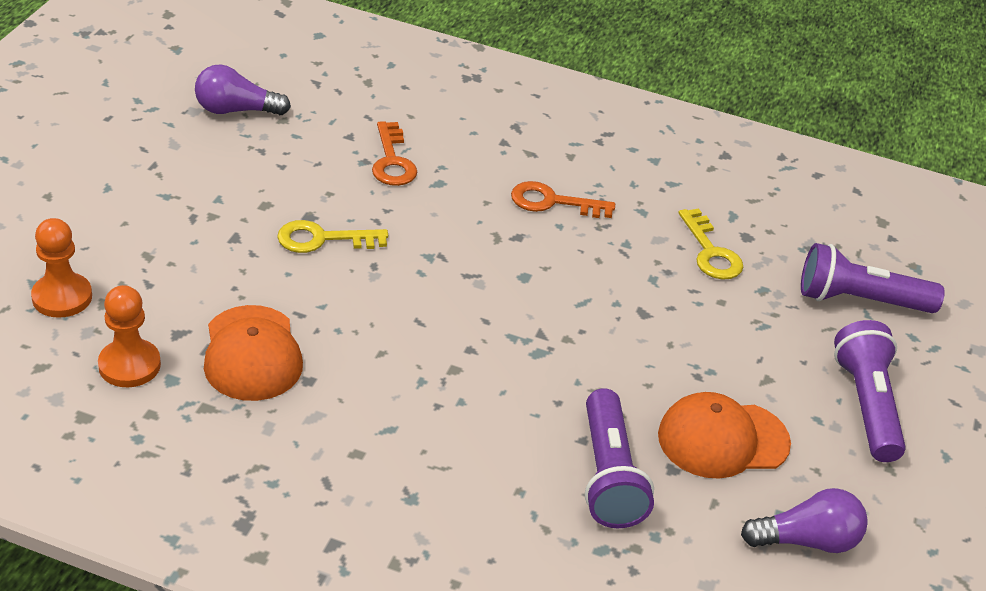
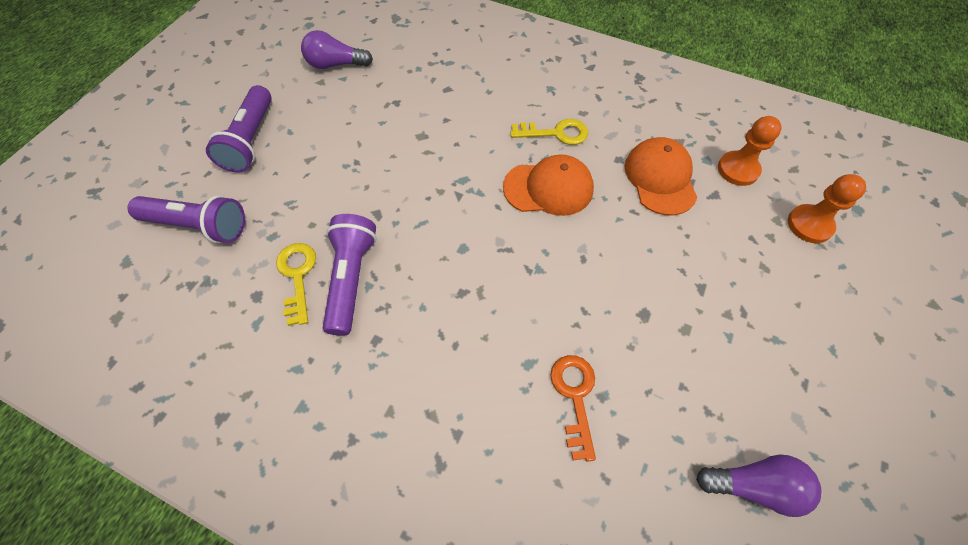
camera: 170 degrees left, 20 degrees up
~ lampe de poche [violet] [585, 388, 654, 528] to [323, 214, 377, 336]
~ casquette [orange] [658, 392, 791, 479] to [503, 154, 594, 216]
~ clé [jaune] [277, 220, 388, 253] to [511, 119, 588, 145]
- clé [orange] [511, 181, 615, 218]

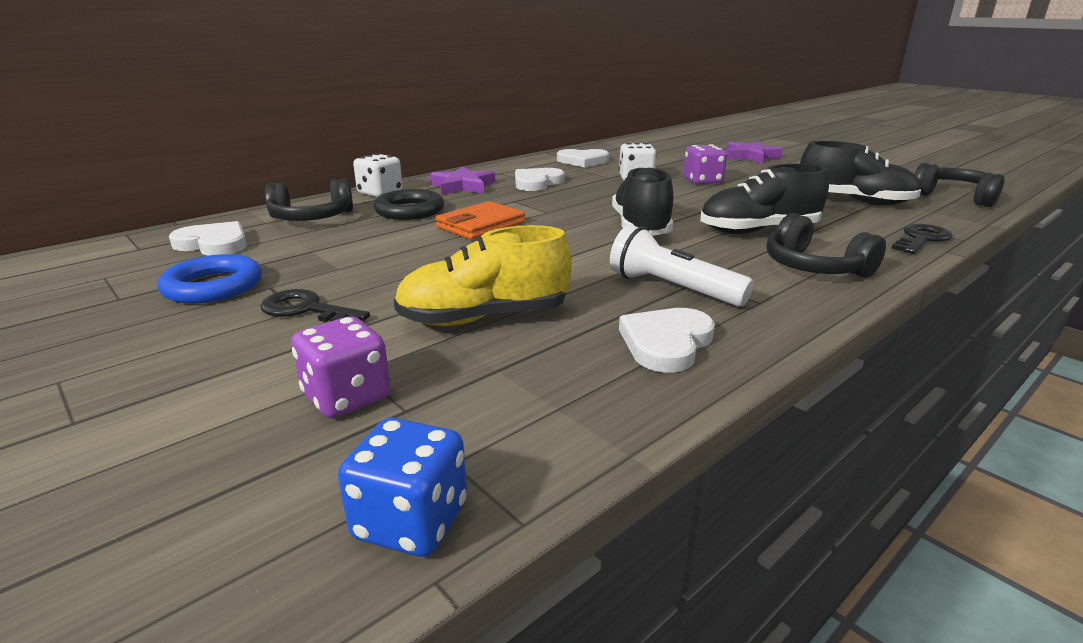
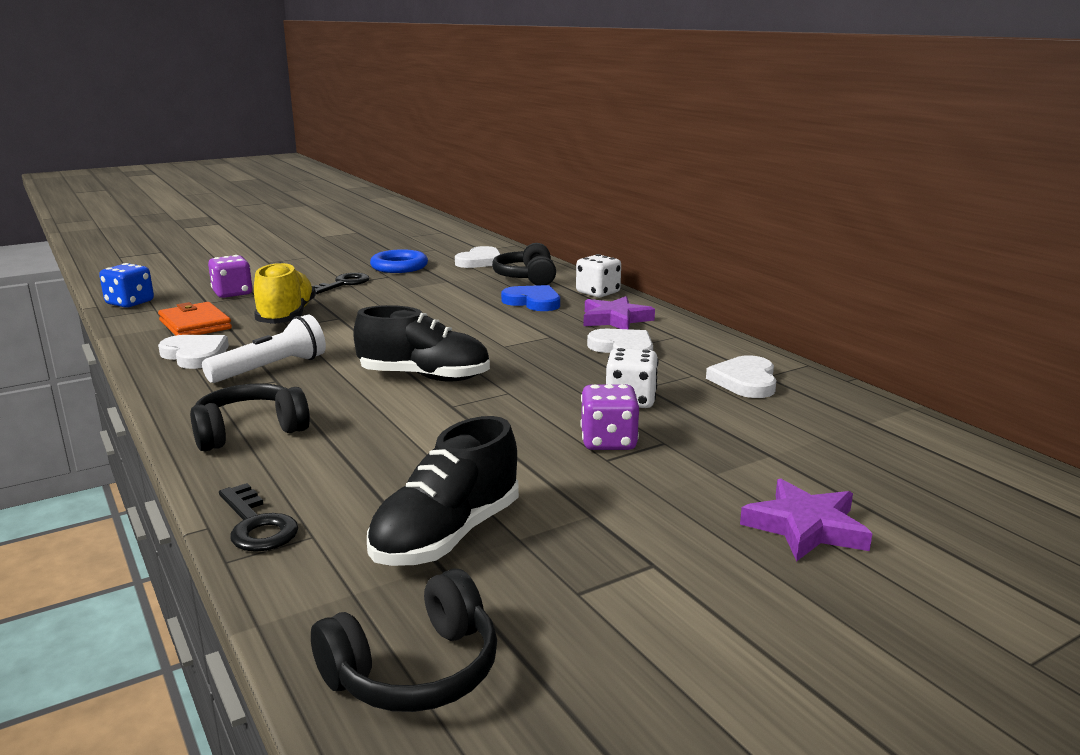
camera: 100 degrees right, 5 degrees down
~ portefeuille [orange] [436, 201, 525, 240] to [158, 302, 232, 336]
~ anneau [noir] [374, 189, 444, 220] to cœur [bleu] [501, 285, 560, 311]
- chaussure [noir] [700, 164, 829, 234]

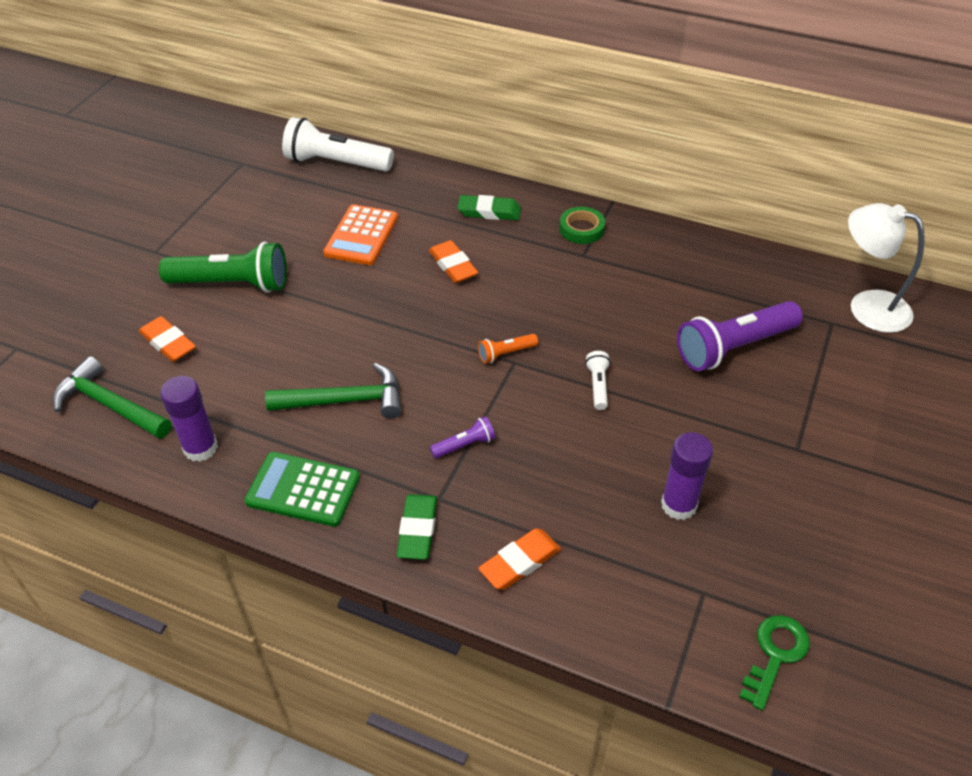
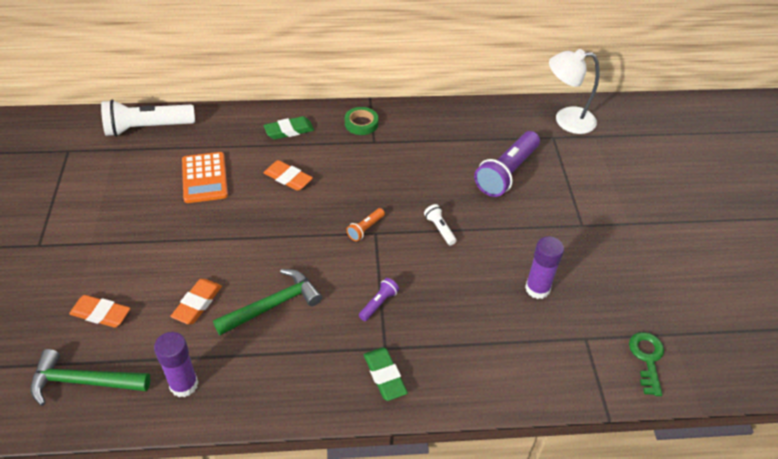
camera: 30 degrees left, 0 degrees up
~ gomme [orange] [478, 528, 561, 590] to [170, 279, 222, 324]
- lampe de poche [vert] [159, 242, 287, 293]
- calculatrice [vert] [244, 452, 360, 527]

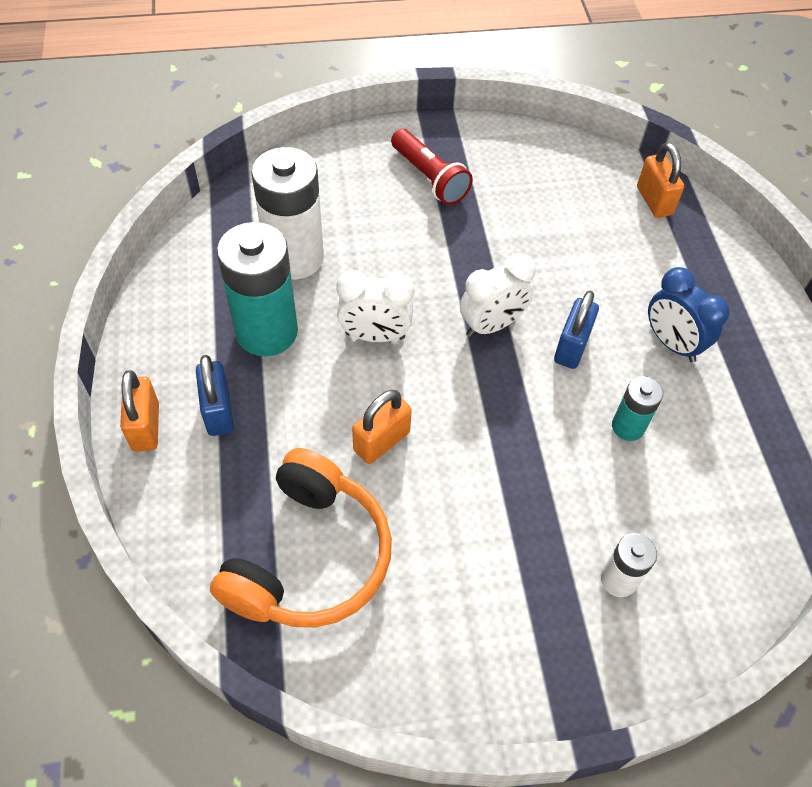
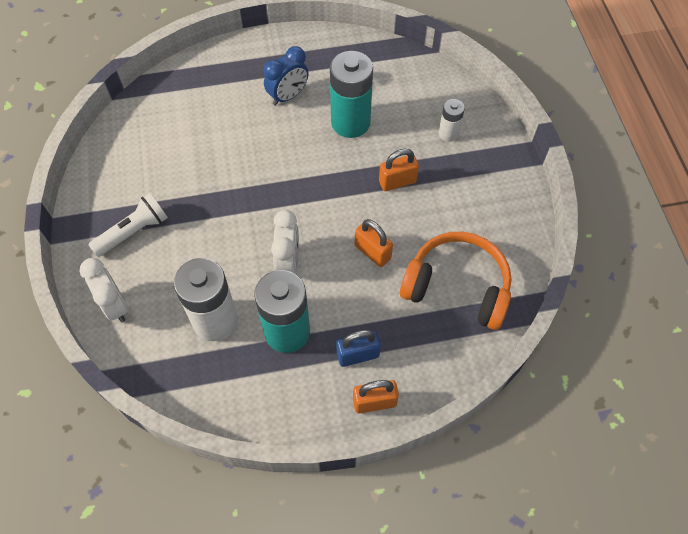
camera: 90 degrees left, 5 degrees up
~ réveil [blanc] [460, 253, 536, 337] to [80, 258, 128, 323]
~ lampe de poche [rouge] [391, 129, 473, 205] to lampe de poche [blanc] [88, 193, 168, 257]
~ pile [turquoise] [612, 376, 663, 441] = [330, 51, 373, 138] x1.96
~ cadenas [orange] [637, 142, 684, 218] to [379, 149, 419, 191]
- cadenas [bleu] [554, 291, 599, 369]

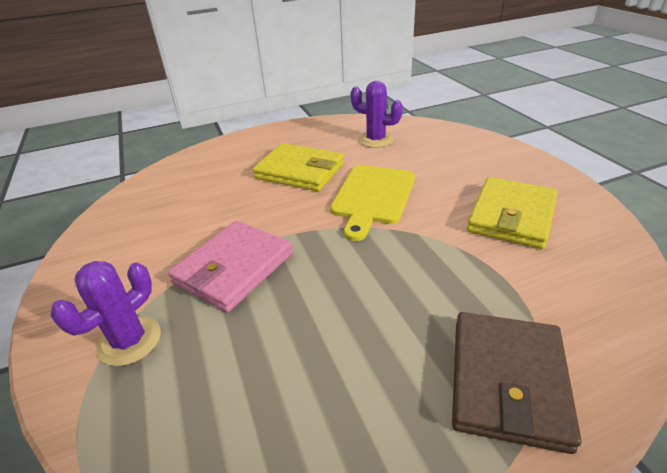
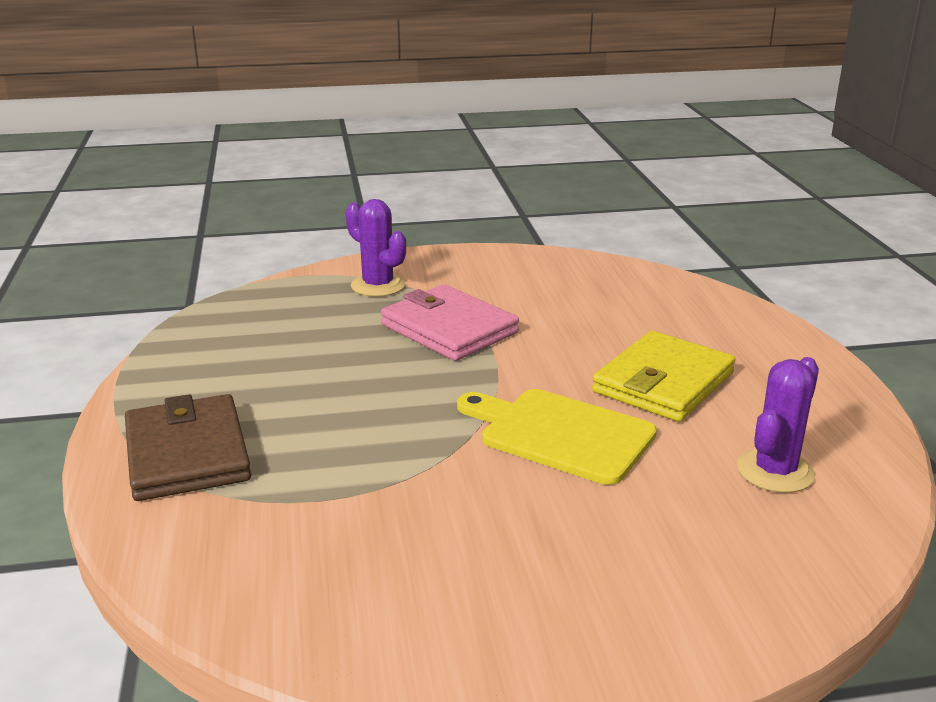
camera: 100 degrees right, 10 degrees down
~ portefeuille [marron] [452, 312, 582, 454] = [125, 394, 251, 501] 45 degrees clockwise
- portefeuille [jaune] [467, 177, 557, 249]

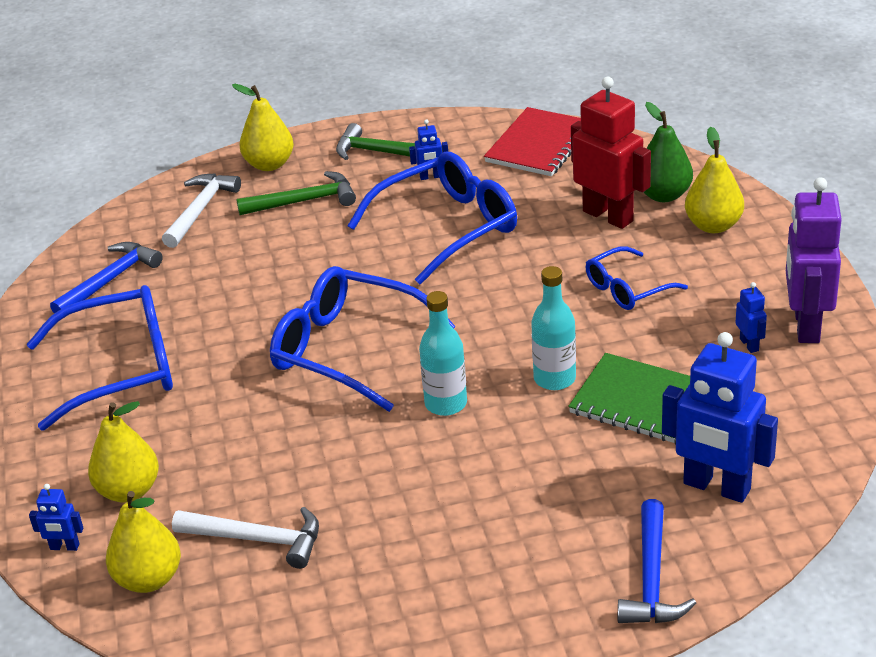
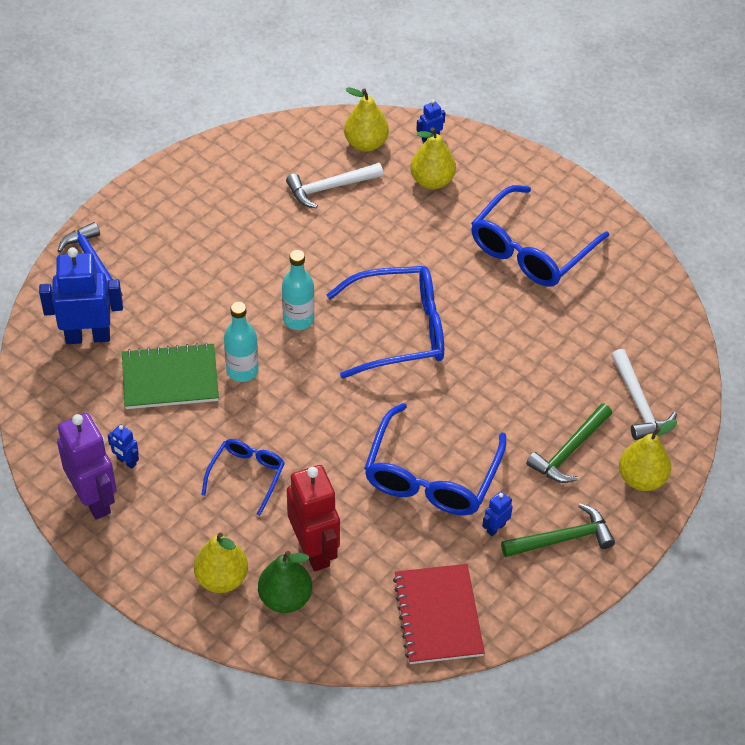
camera: 140 degrees right, 15 degrees up
~ robot [rouge] [571, 77, 651, 229] = [287, 465, 340, 571] 120 degrees counterclockwise
- marteau [bleu] [50, 242, 163, 314]

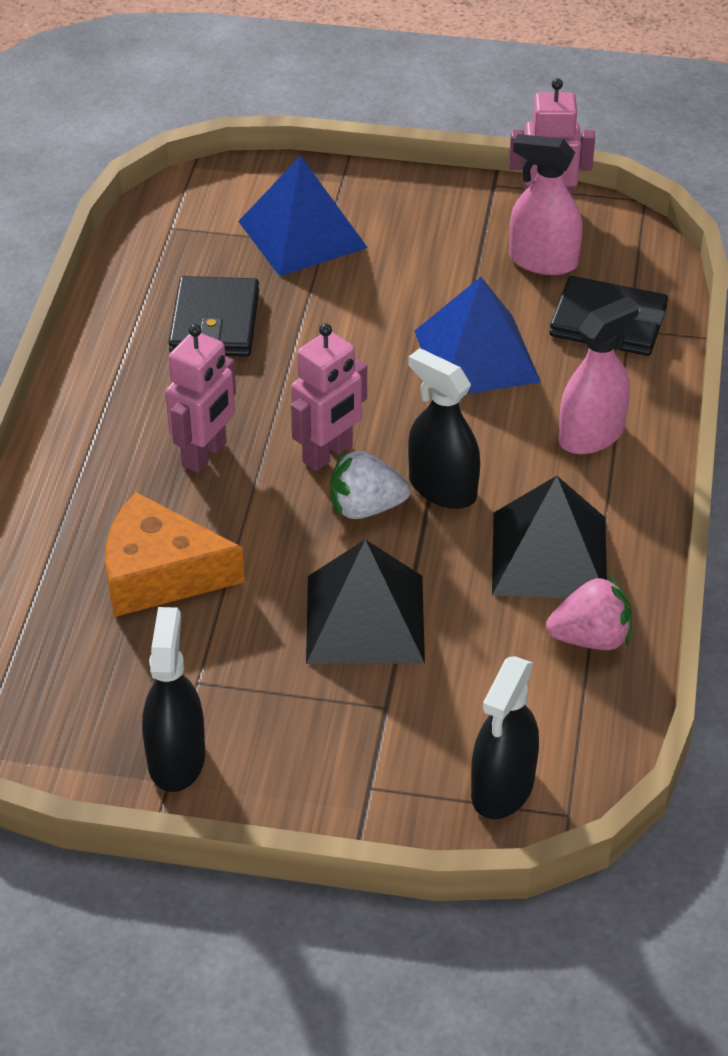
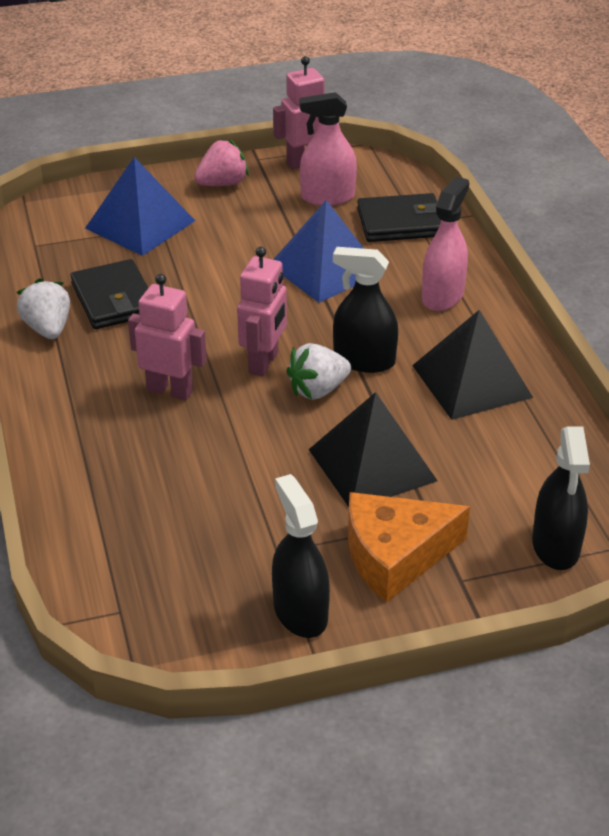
camera: 25 degrees left, 5 degrees down
+ fraise [blanc] [16, 278, 70, 339]
~ robot [rose] [165, 324, 236, 473] = [128, 274, 207, 400] 75 degrees counterclockwise
~ fraise [rose] [546, 575, 632, 650] to [194, 139, 249, 186]
~ fromage [orange] [106, 492, 245, 617] to [348, 492, 470, 602]

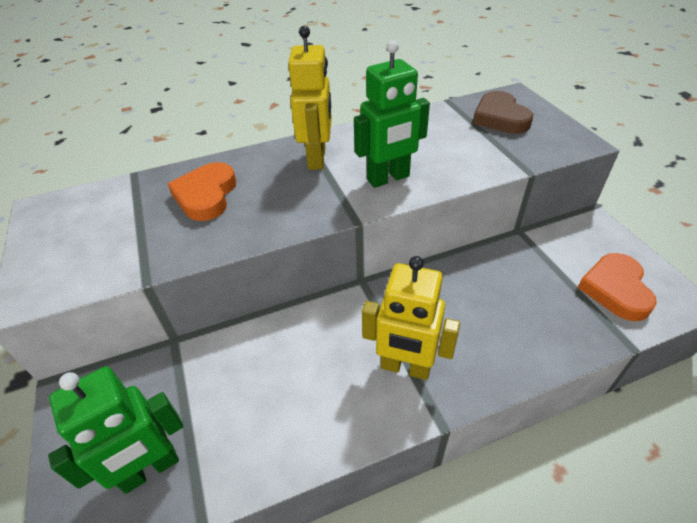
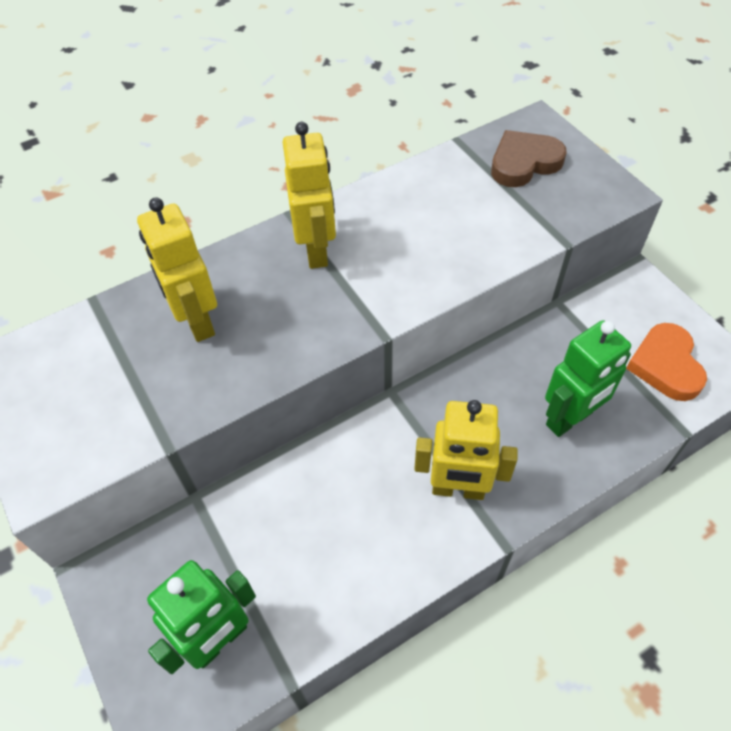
camera: 10 degrees left, 10 degrees up
~ cœur [orange] [168, 162, 236, 221] to robot [jaune] [137, 197, 217, 342]
~ cœur [marron] [473, 91, 533, 134] = [491, 130, 567, 187] 90 degrees clockwise
~ robot [vert] [354, 40, 430, 188] to [545, 320, 631, 437]

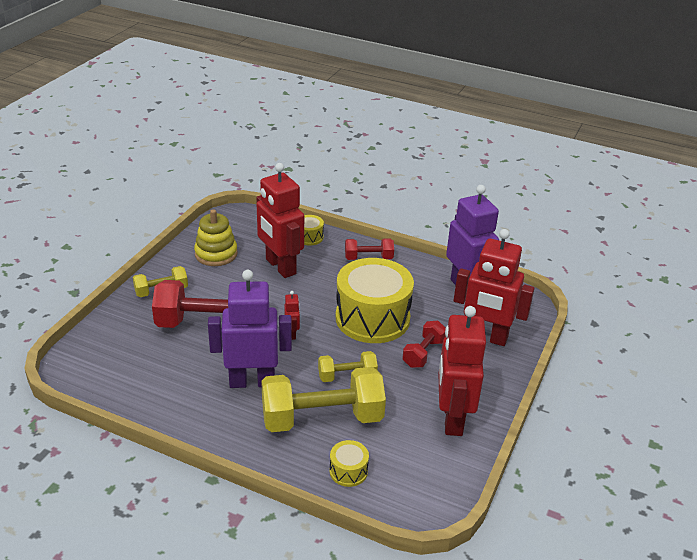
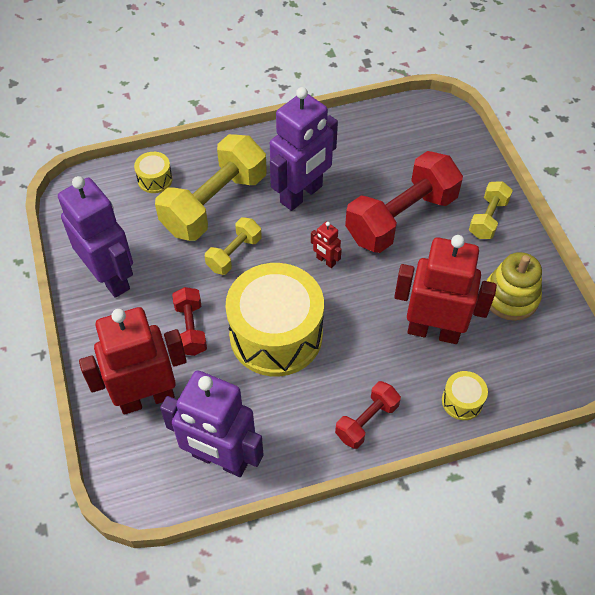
camera: 140 degrees right, 20 degrees up
~ robot [rouge] [439, 306, 486, 436] to robot [violet] [58, 176, 133, 298]

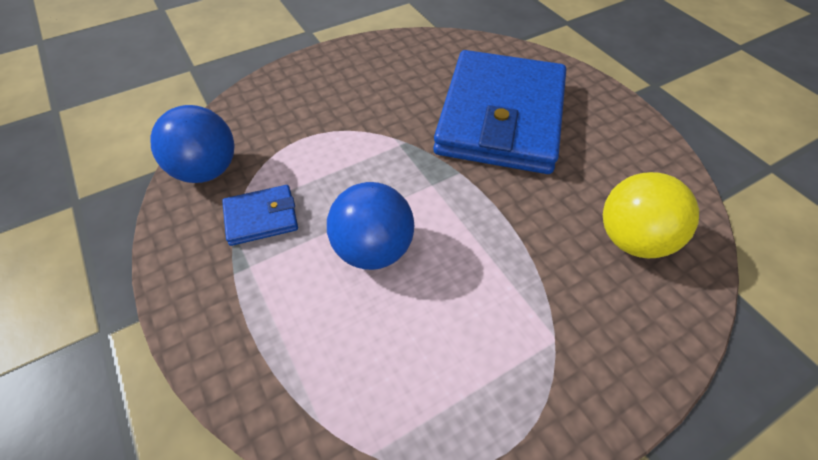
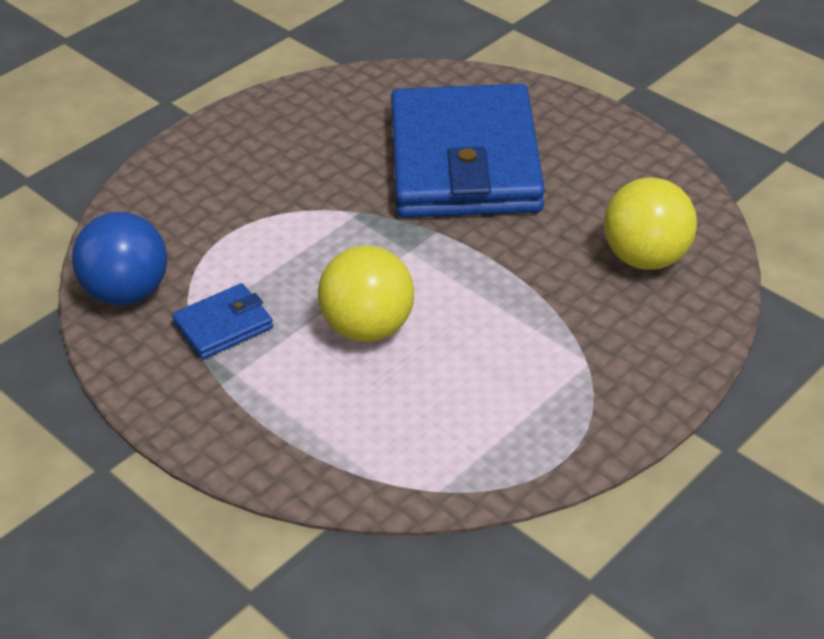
camera: 15 degrees left, 10 degrees down
~ balle [bleu] [327, 182, 414, 270] to balle [jaune] [318, 245, 414, 342]

